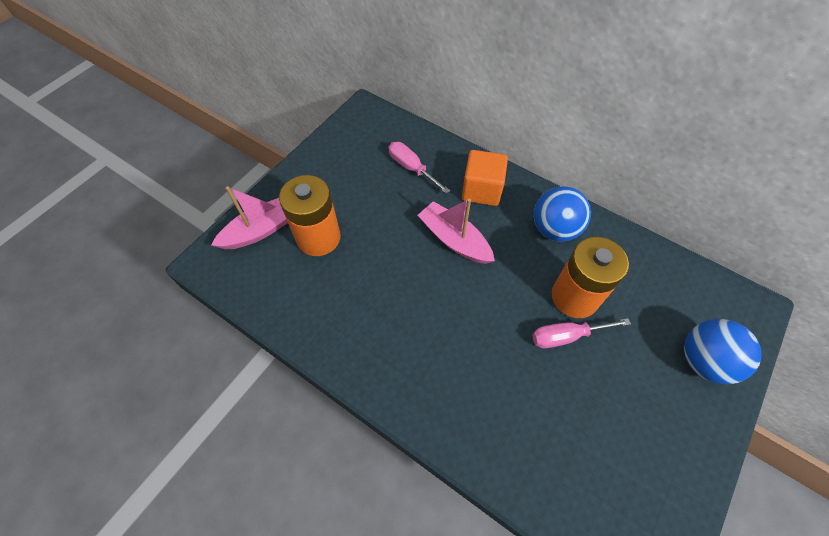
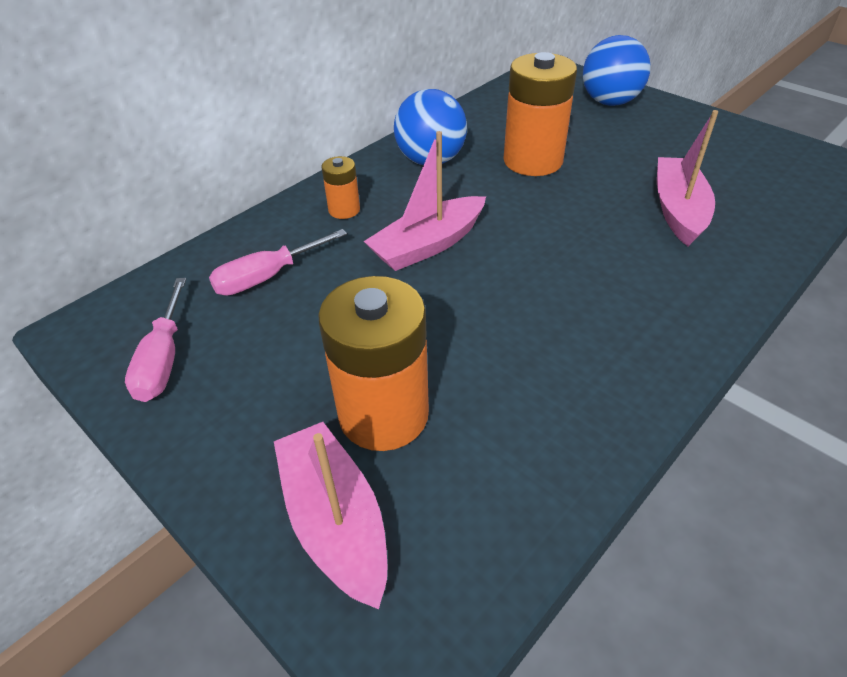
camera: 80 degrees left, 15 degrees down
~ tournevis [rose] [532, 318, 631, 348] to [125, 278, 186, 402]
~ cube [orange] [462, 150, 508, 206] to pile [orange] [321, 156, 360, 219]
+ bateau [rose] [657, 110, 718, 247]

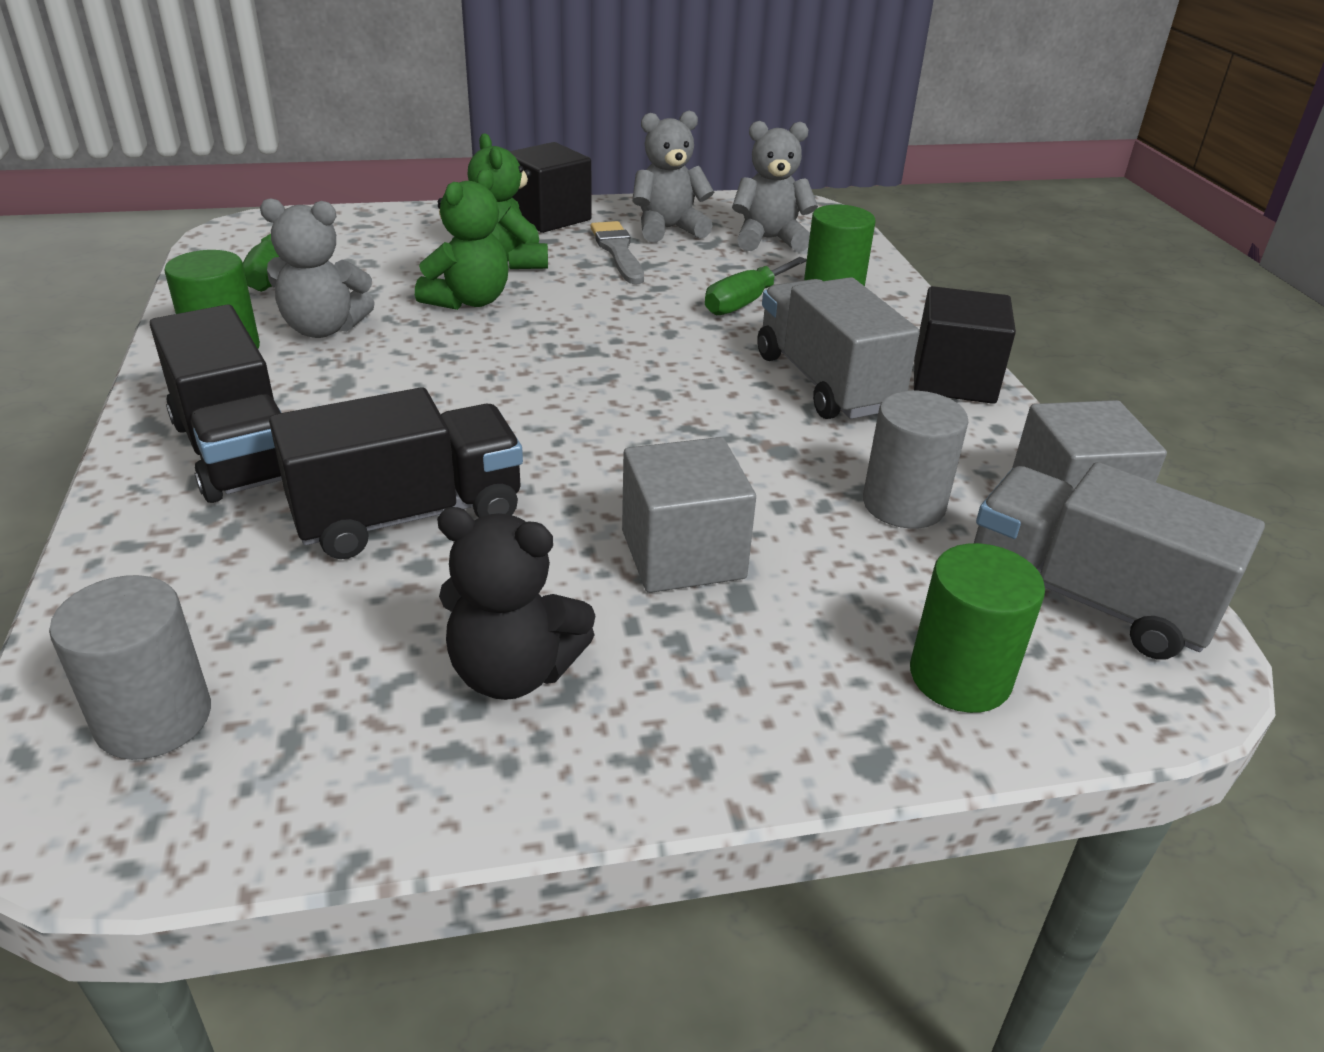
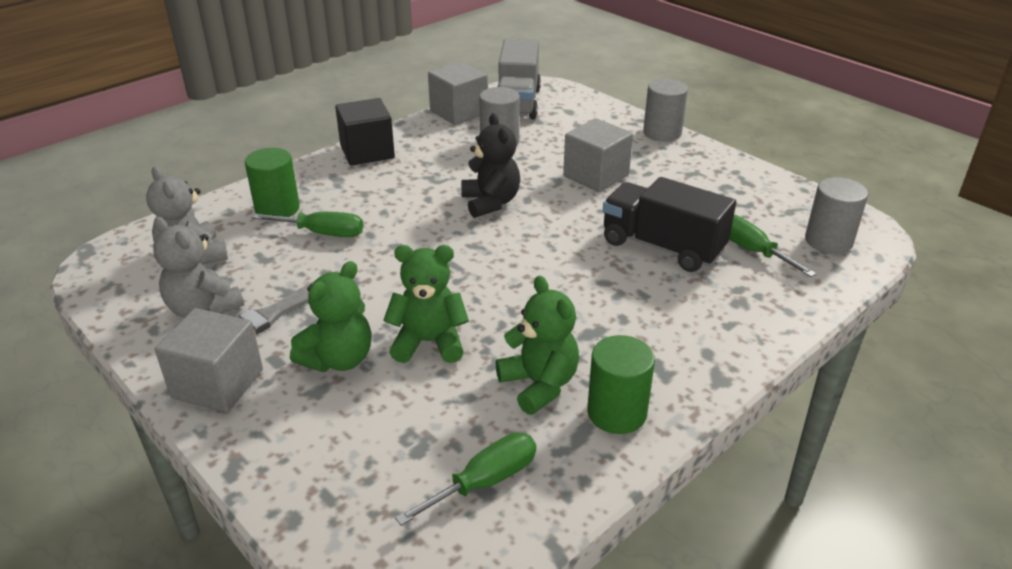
camera: 120 degrees left, 0 degrees up
~ cube [noir] [509, 142, 592, 233] to cube [gris] [155, 308, 263, 413]
~ ours en peluche [noir] [437, 507, 595, 700] to [461, 113, 520, 218]
~ ours en peluche [gris] [260, 198, 375, 338] to ours en peluche [vert] [495, 276, 579, 415]
+ cylindre [gris] [643, 79, 688, 142]
+ tournevis [vert] [729, 214, 817, 277]
- camion [noir] [150, 304, 282, 503]
- camion [gris] [757, 277, 920, 419]
- cylindre [vert] [910, 543, 1045, 713]

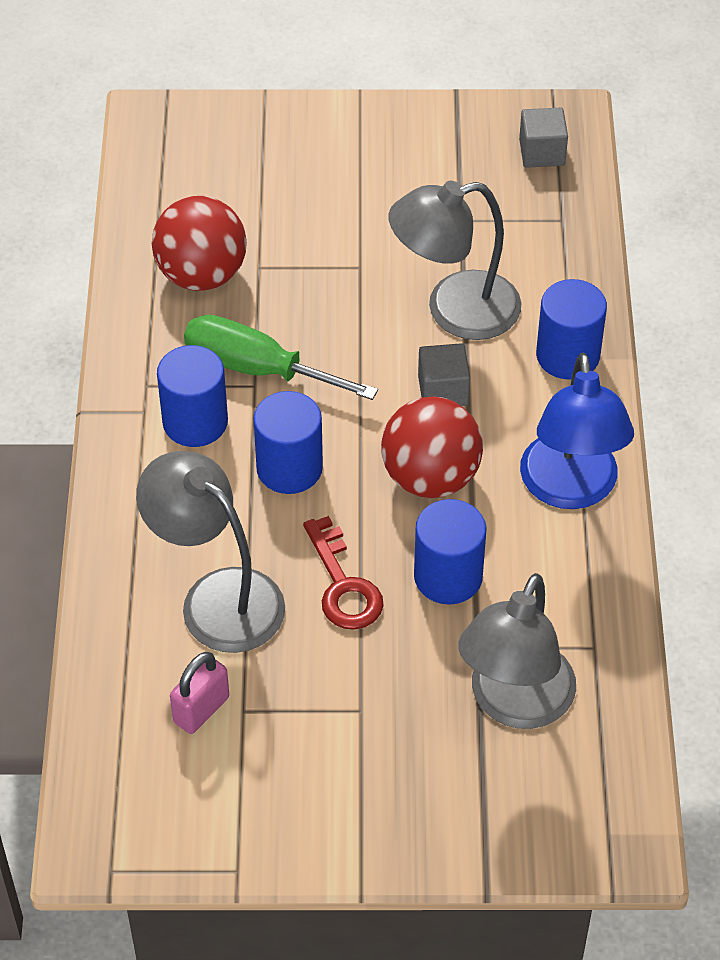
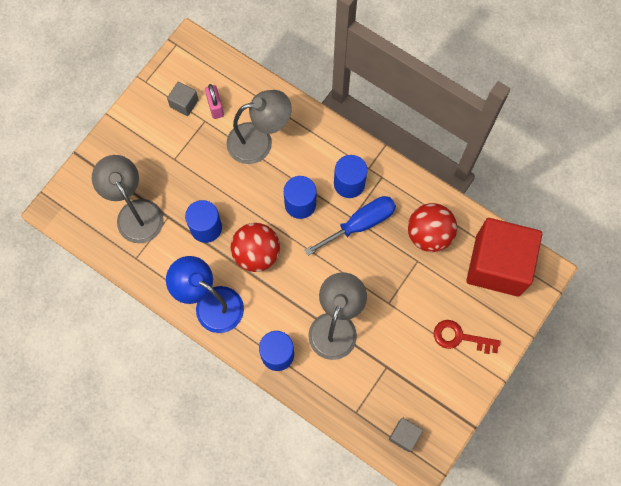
camera: 125 degrees right, 20 degrees up
~ cube [gris] [418, 343, 470, 406] to [167, 82, 199, 116]
~ tournevis [vert] [184, 315, 378, 400] to tournevis [bleu] [304, 196, 396, 256]
~ clé [rouge] [303, 516, 384, 630] to [434, 320, 501, 354]
+ cube [rouge] [466, 218, 542, 296]

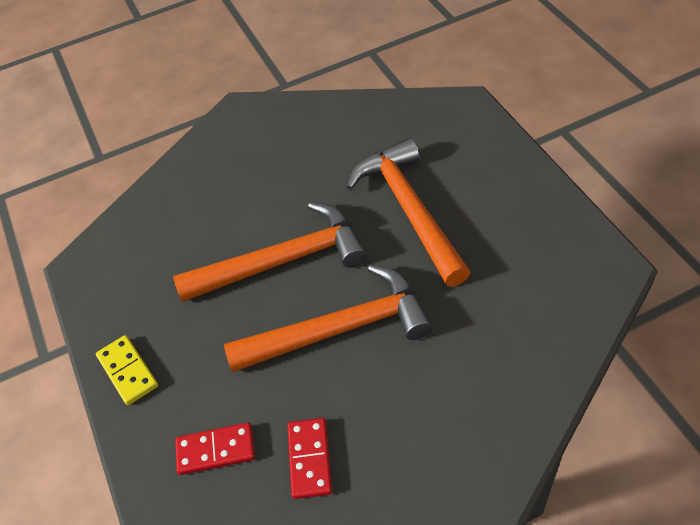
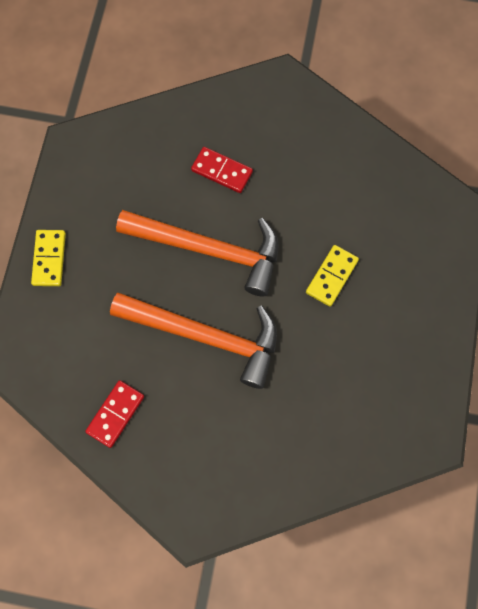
camera: 30 degrees right, 20 degrees up
~ domino [rouge] [175, 422, 255, 475] to [191, 147, 253, 193]
~ marteau [orange] [346, 138, 470, 287] to domino [jaune] [306, 245, 359, 307]

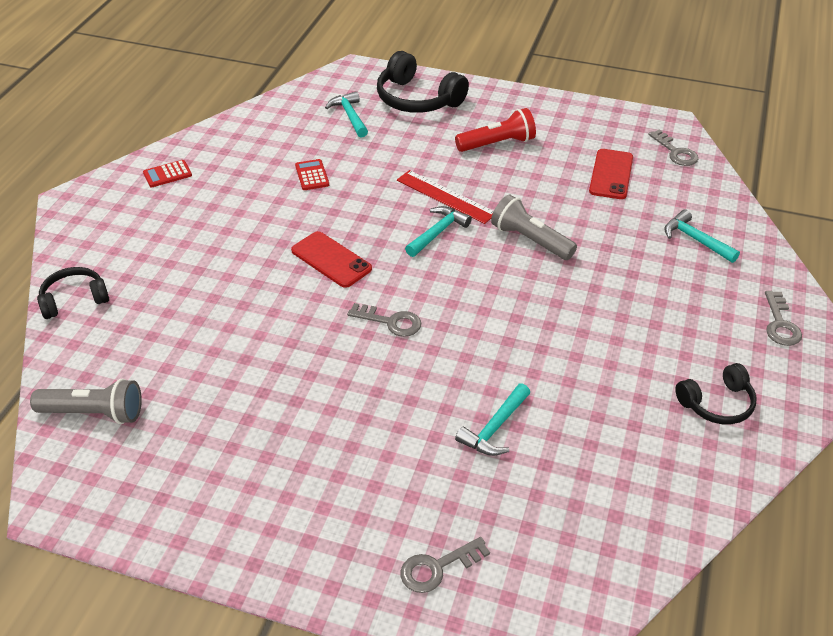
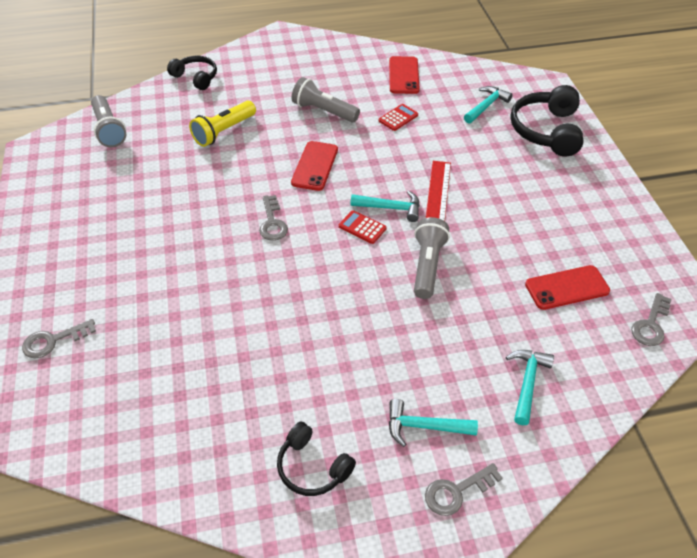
camera: 60 degrees right, 5 degrees up
~ clé [gris] [401, 537, 490, 593] = [22, 319, 96, 358] 60 degrees counterclockwise
+ lampe de poche [jaune] [189, 101, 256, 147]
+ lampe de poche [gris] [292, 77, 360, 122]
~ calculatrice [rouge] [143, 160, 192, 187] to [339, 210, 387, 244]
+ téléphone [rouge] [389, 56, 420, 94]
~ marteau [turquoise] [455, 383, 530, 456] to [389, 399, 478, 447]
- lampe de poche [rouge] [455, 108, 536, 152]

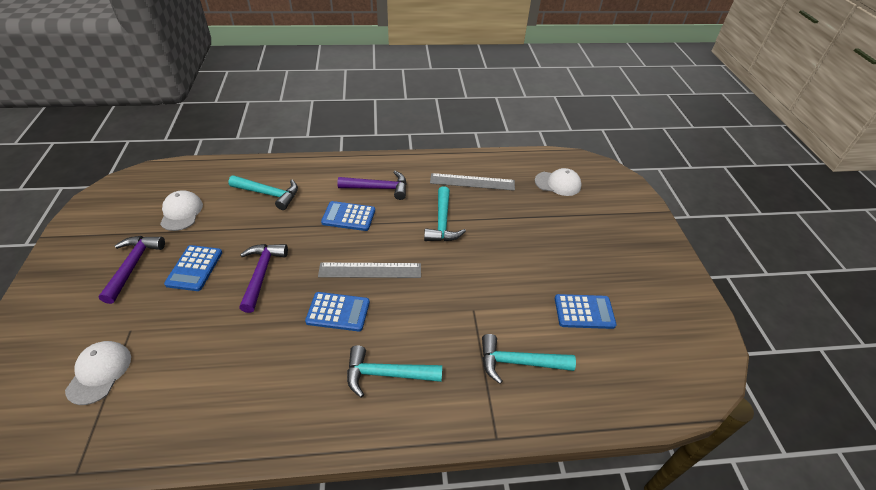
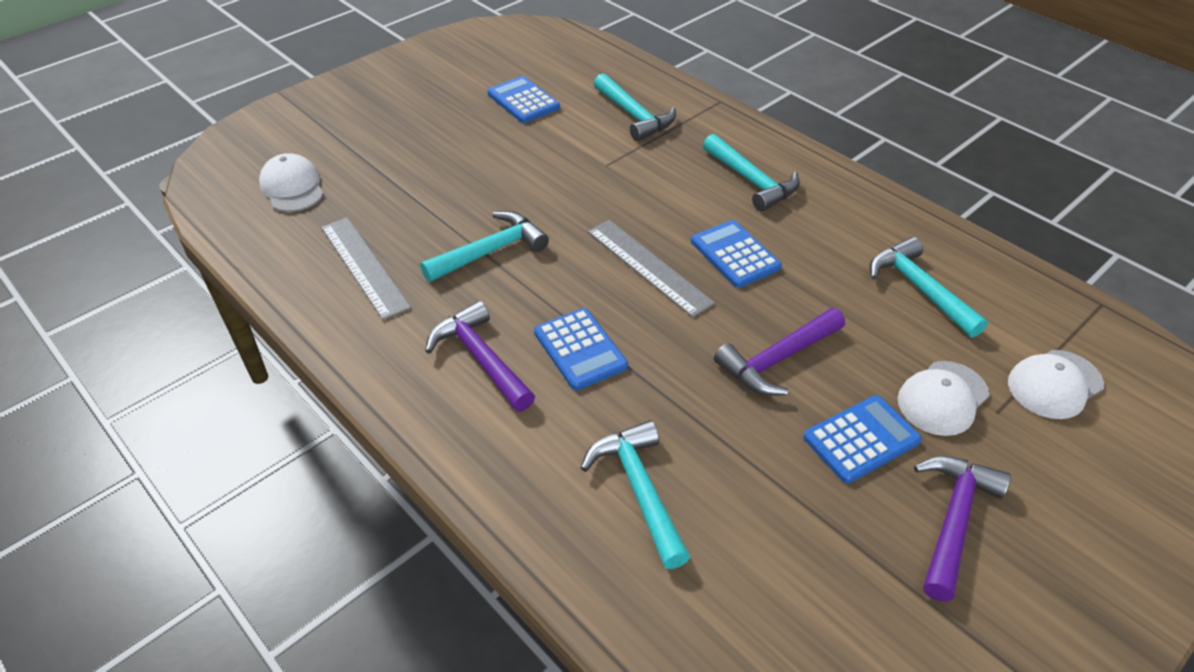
camera: 125 degrees left, 0 degrees up
+ marteau [turquoise] [870, 237, 988, 338]
~ casquette [blanc] [160, 190, 203, 231] to [898, 361, 990, 436]
~ marteau [violet] [98, 236, 165, 304] = [914, 456, 1011, 602] 150 degrees clockwise

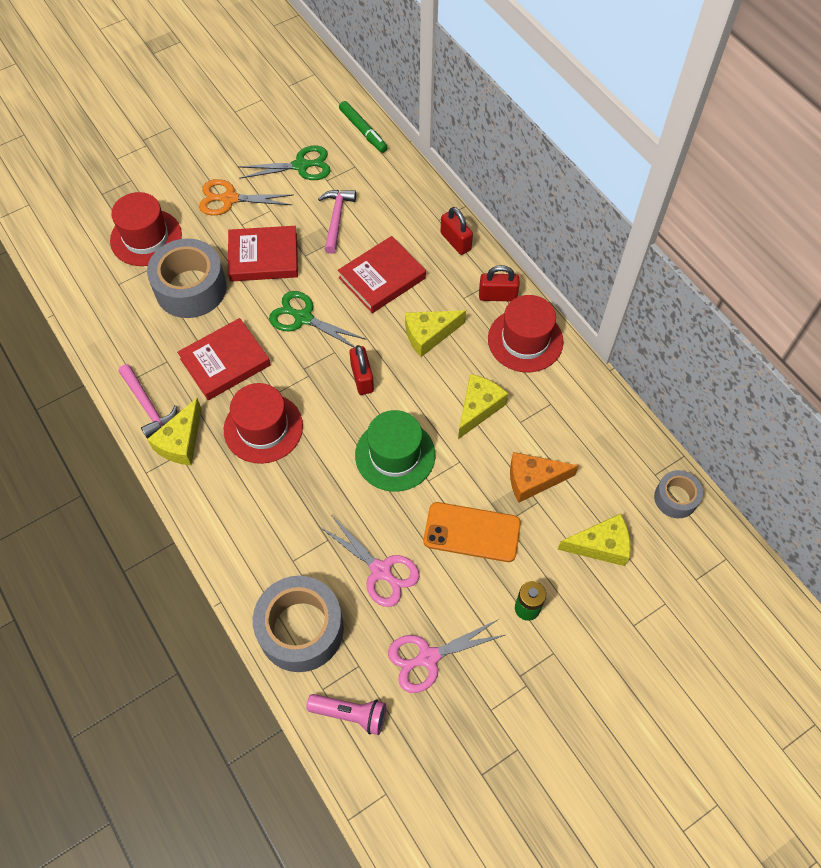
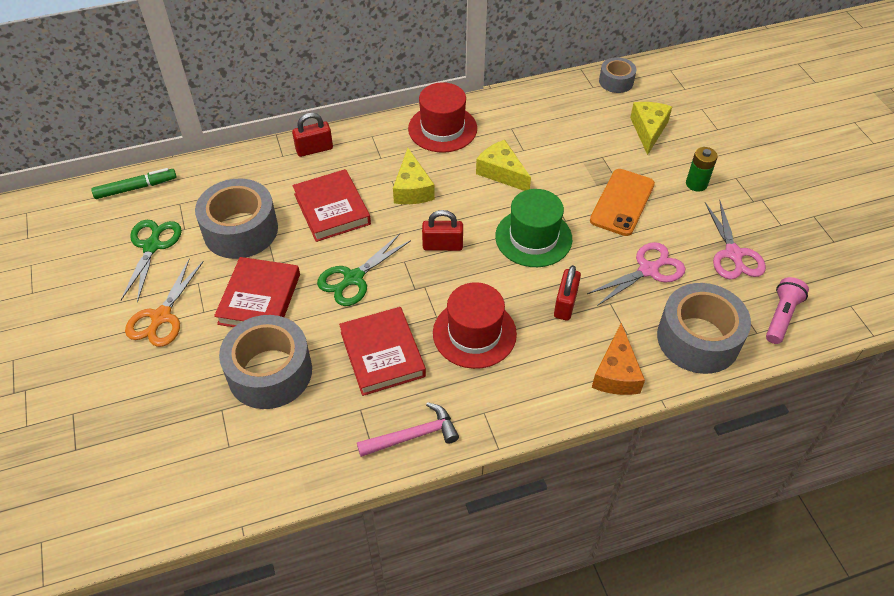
camera: 75 degrees left, 10 degrees down
~ marteau [rose] [318, 190, 356, 254] to ruban adhésif [gris] [195, 179, 278, 259]
~ cadenas [rouge] [479, 265, 520, 301] to [554, 265, 581, 321]
~ fromage [orange] [510, 452, 578, 503] to [592, 323, 645, 395]
- chapeau [rouge] [110, 192, 182, 266]
- fromage [jaune] [147, 398, 202, 465]

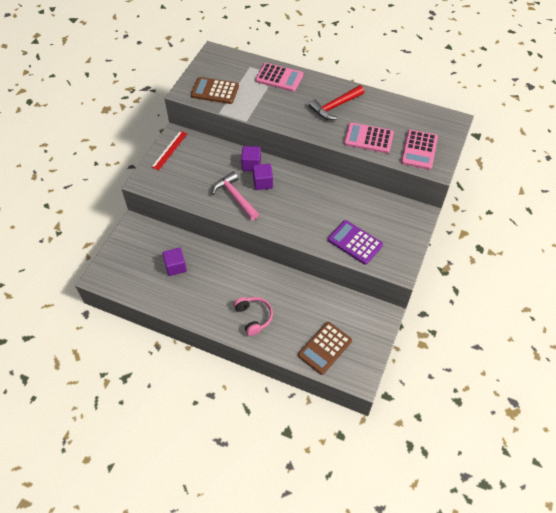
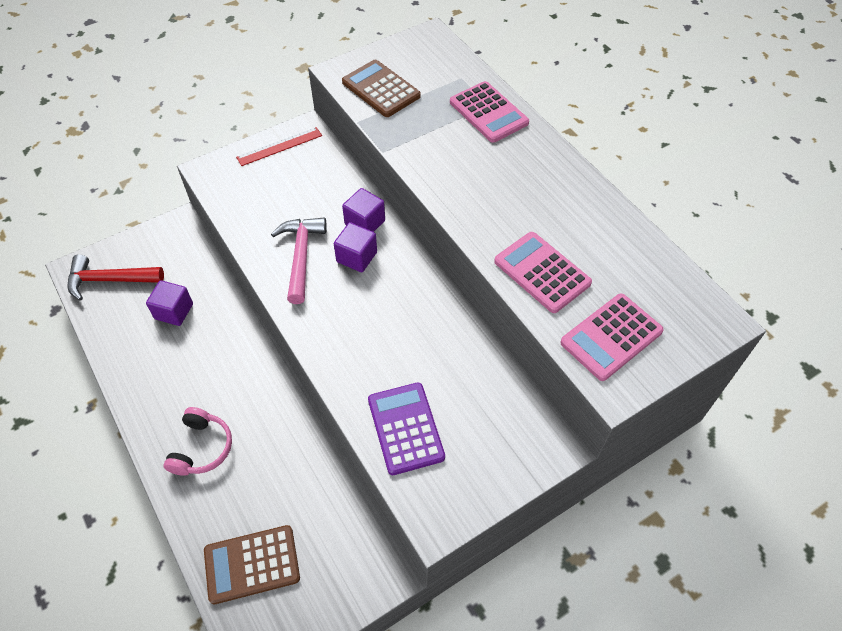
camera: 35 degrees right, 0 degrees up
~ marteau [rouge] [309, 85, 364, 120] to [68, 254, 164, 301]

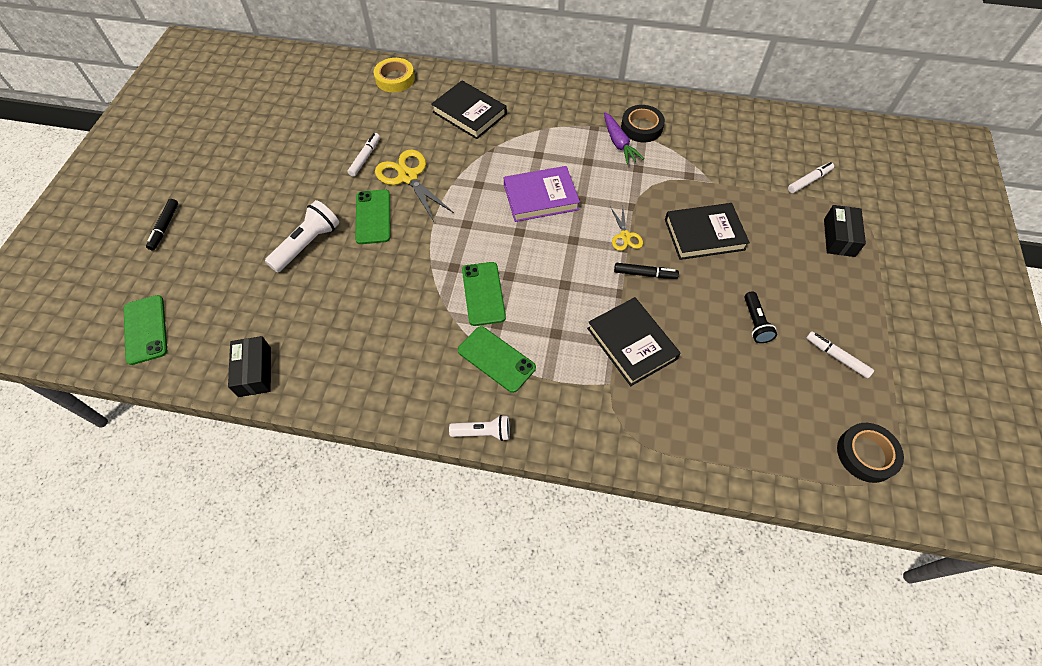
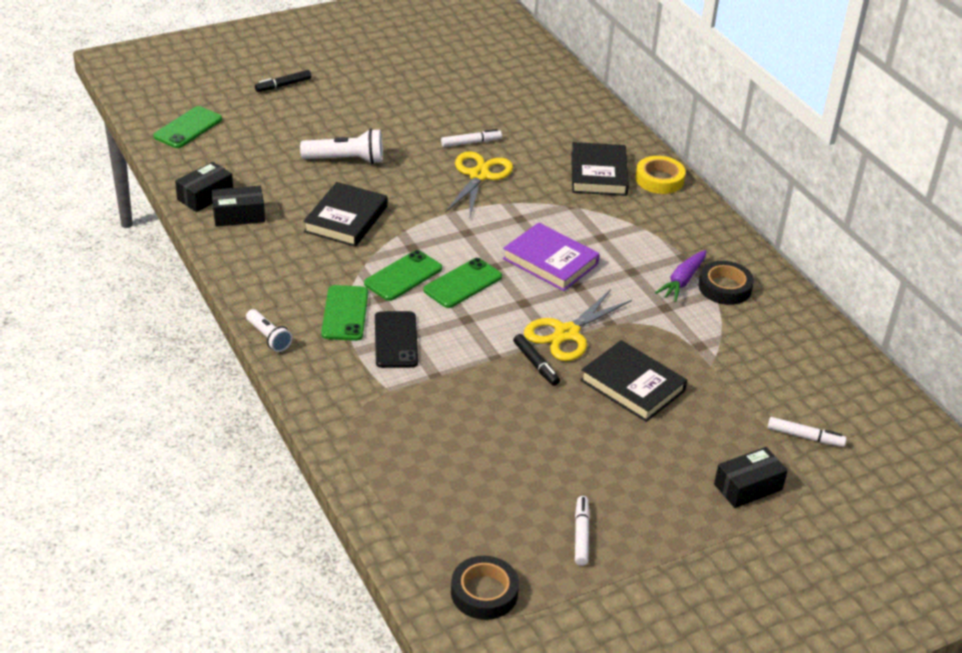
camera: 50 degrees right, 20 degrees down
+ boîte [noir] [211, 186, 265, 227]
~ livre [noir] [587, 297, 681, 386] to [303, 182, 388, 247]
+ téléphone [noir] [375, 311, 418, 368]
~ téléphone [vert] [355, 189, 390, 244] to [423, 258, 502, 308]
~ ciseaux [jaune] [611, 207, 643, 251] = [524, 289, 632, 361] x1.81
~ ruban adhésif [jaune] [374, 58, 415, 92] to [635, 156, 686, 194]
- lampe de poche [noir] [744, 291, 777, 343]

